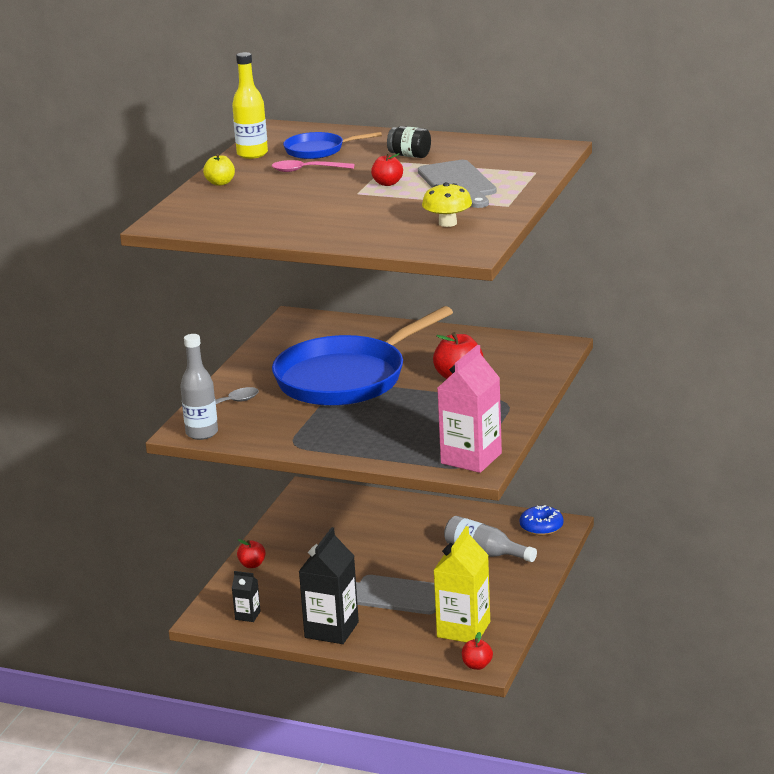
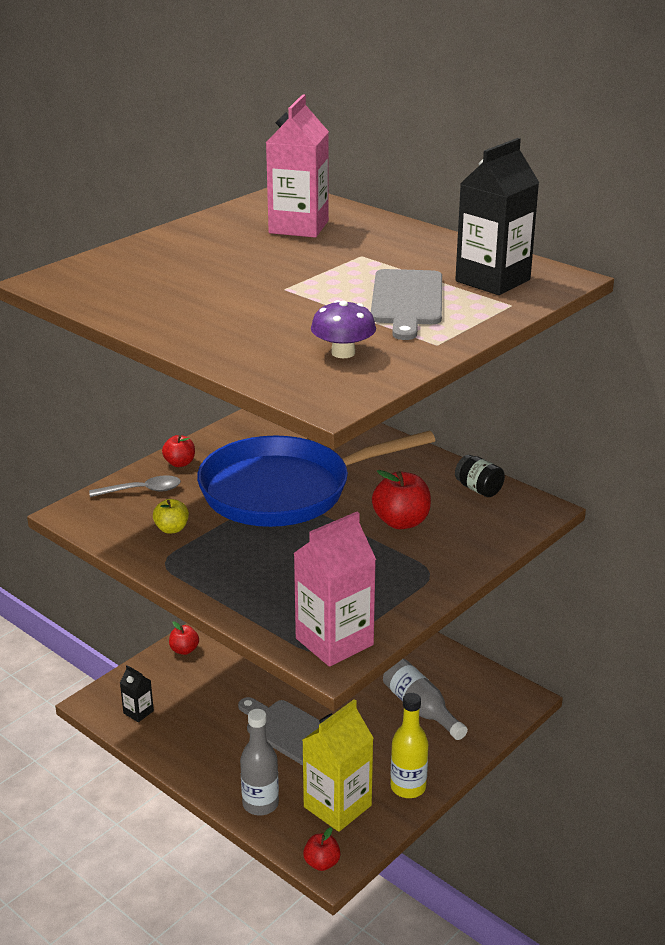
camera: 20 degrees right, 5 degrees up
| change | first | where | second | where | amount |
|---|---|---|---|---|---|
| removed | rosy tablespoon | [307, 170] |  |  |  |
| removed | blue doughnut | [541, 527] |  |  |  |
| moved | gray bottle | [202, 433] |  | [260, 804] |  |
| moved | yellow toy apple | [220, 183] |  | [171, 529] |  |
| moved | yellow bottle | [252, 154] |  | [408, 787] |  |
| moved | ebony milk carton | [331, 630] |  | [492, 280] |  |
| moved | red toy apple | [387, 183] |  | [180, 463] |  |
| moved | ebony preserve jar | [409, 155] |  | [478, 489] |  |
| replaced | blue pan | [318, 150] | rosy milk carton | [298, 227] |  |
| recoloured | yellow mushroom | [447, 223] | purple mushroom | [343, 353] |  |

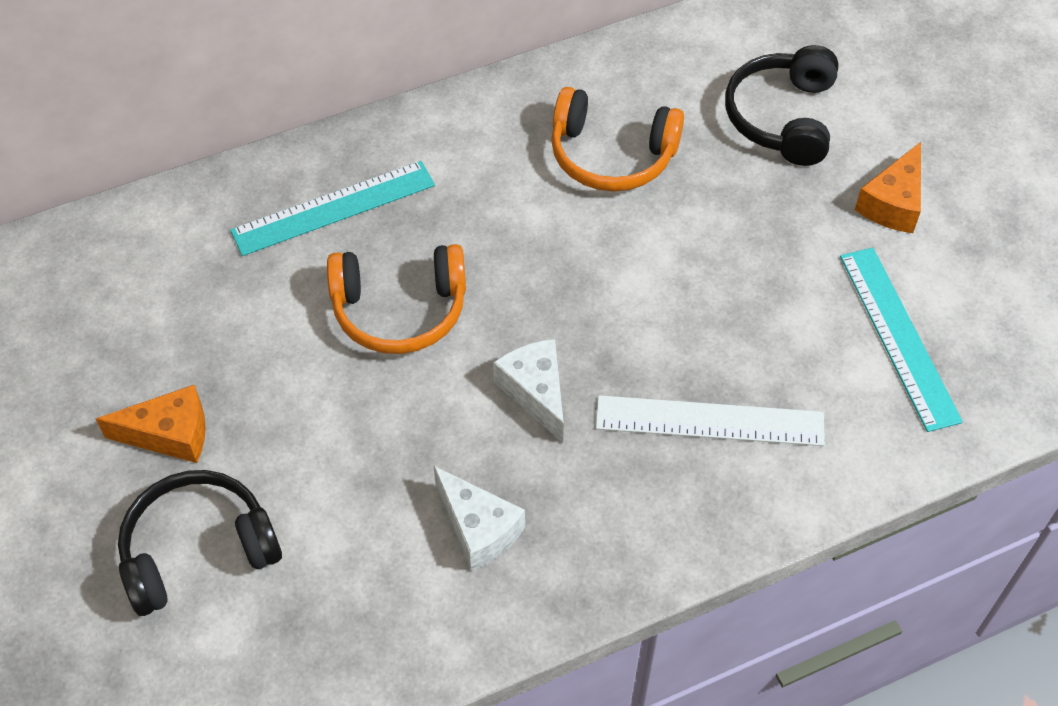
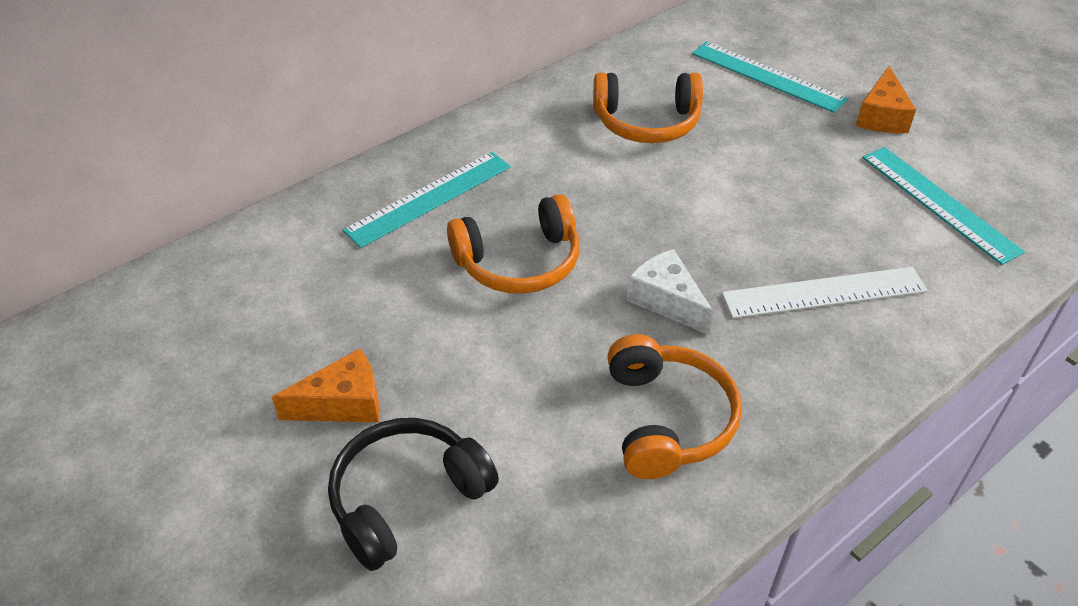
camera: 15 degrees left, 10 degrees down
| change | first | where | second | where | amount |
|---|---|---|---|---|---|
| replaced | pure white cheese wedge | [478, 528] | orange headset | [667, 419] |  |
| replaced | ebony headset | [782, 117] | teal straightedge | [767, 76] |  |

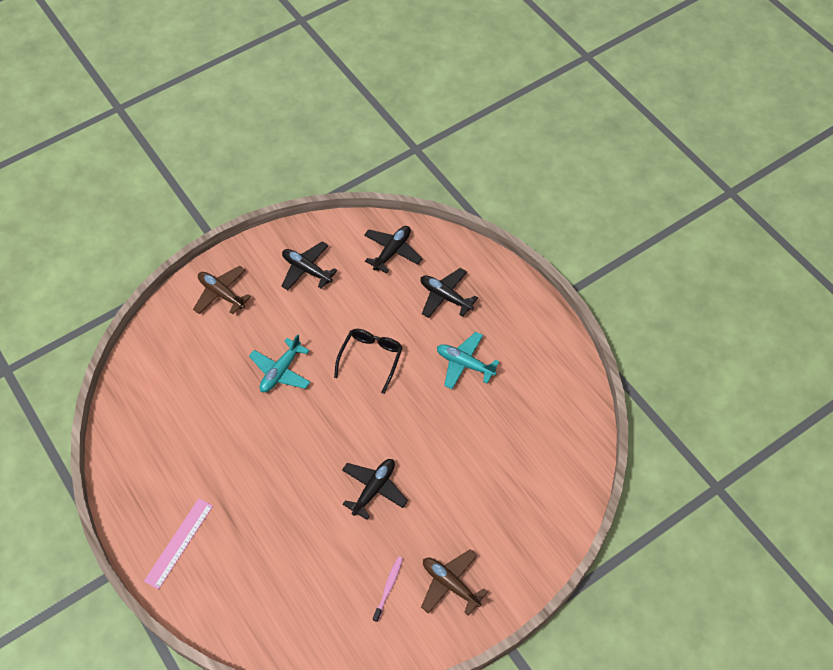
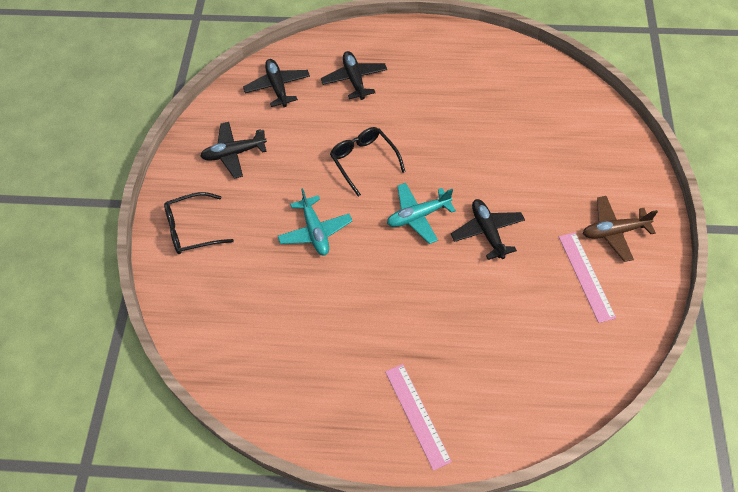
camera: 50 degrees left, 0 degrees up
| change | first | where | second | where | amount |
|---|---|---|---|---|---|
| moved | teal toy plane | [465, 364] |  | [418, 216] |  |
| replaced | russet toy plane | [221, 294] | ebony spectacles | [192, 229] |  |
| replaced | rosy dental brush | [388, 588] | rosy straightedge | [586, 276] |  |
| turned | ebony toy plane | [445, 297] |  | [354, 79] | 90 degrees clockwise |

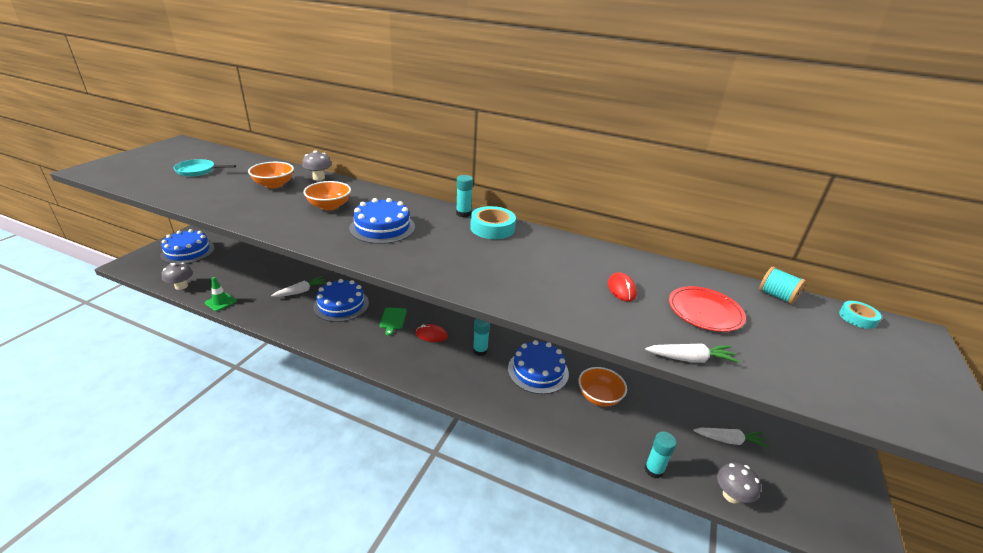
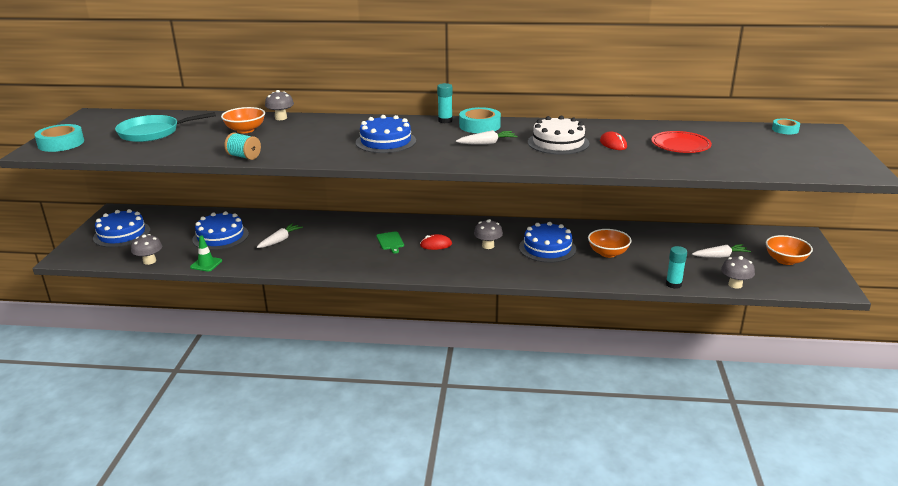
camera: 15 degrees left, 5 degrees down
| change | first | where | second | where | amount |
|---|---|---|---|---|---|
| added |  |  | teal tape | [61, 143] |  |
| added |  |  | pure white cake | [558, 143] |  |
| moved | orange serving bowl | [329, 206] |  | [785, 260] |  |
| moved | blue cake | [341, 305] |  | [220, 237] |  |
| moved | pure white root vegetable | [690, 359] |  | [487, 143] |  |
| moved | teal bobbin | [776, 296] |  | [244, 156] |  |
| replaced | teal stick of glue | [480, 350] | gray mushroom | [488, 246] |  |
| resized | teal pan | [198, 171] |  | [152, 133] | x1.55 |

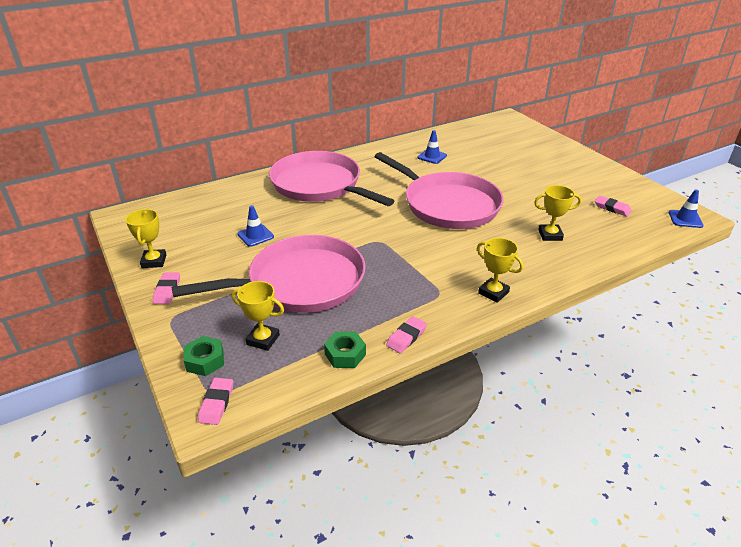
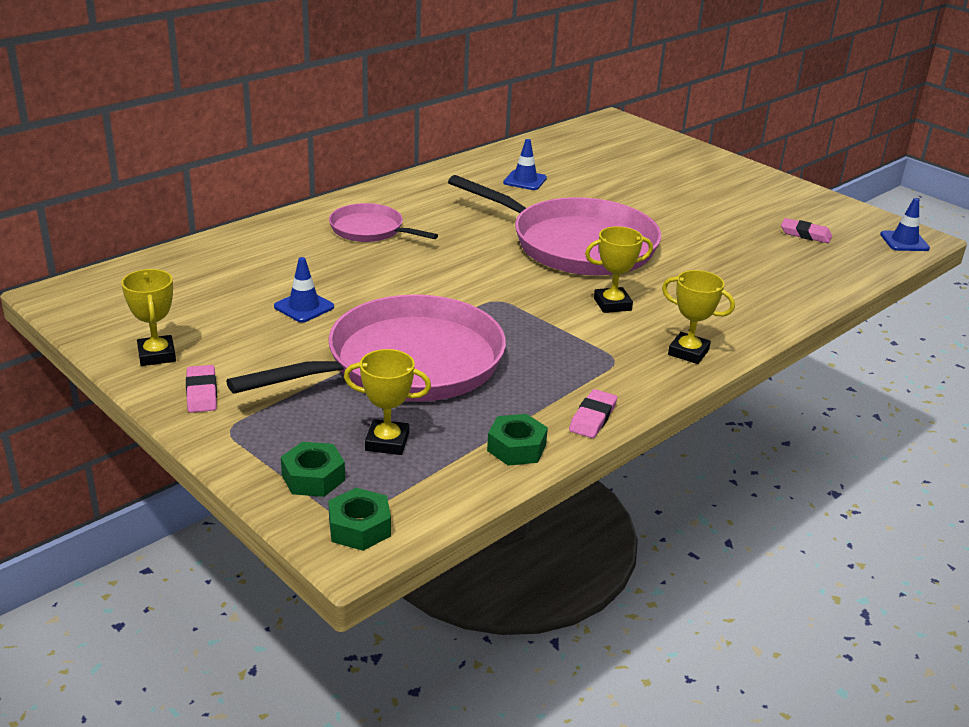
camera: 15 degrees left, 5 degrees down
| change | first | where | second | where | amount |
|---|---|---|---|---|---|
| moved | yellow trophy | [550, 235] |  | [612, 304] |  |
| replaced | rosy eraser | [216, 403] | leaf-green hexagon nut | [359, 528] |  |
| resized | rosy pan | [319, 185] |  | [370, 230] | x0.51 |

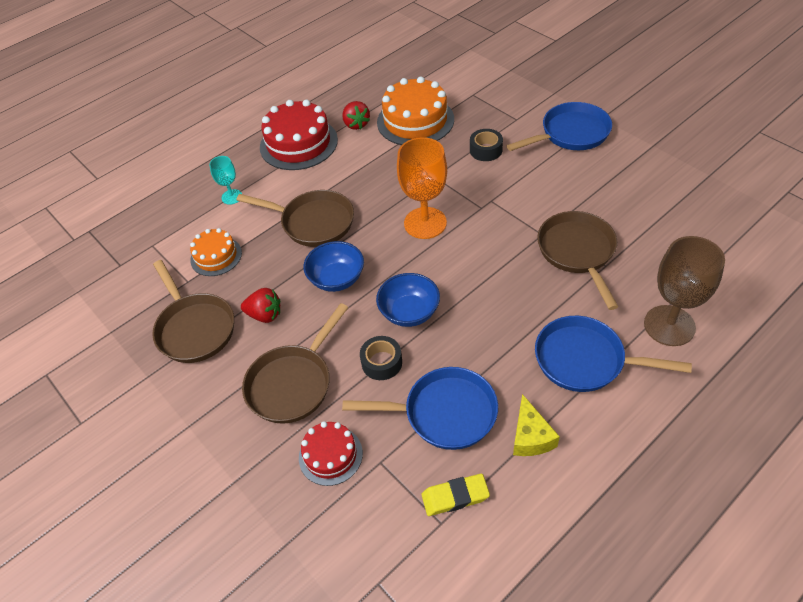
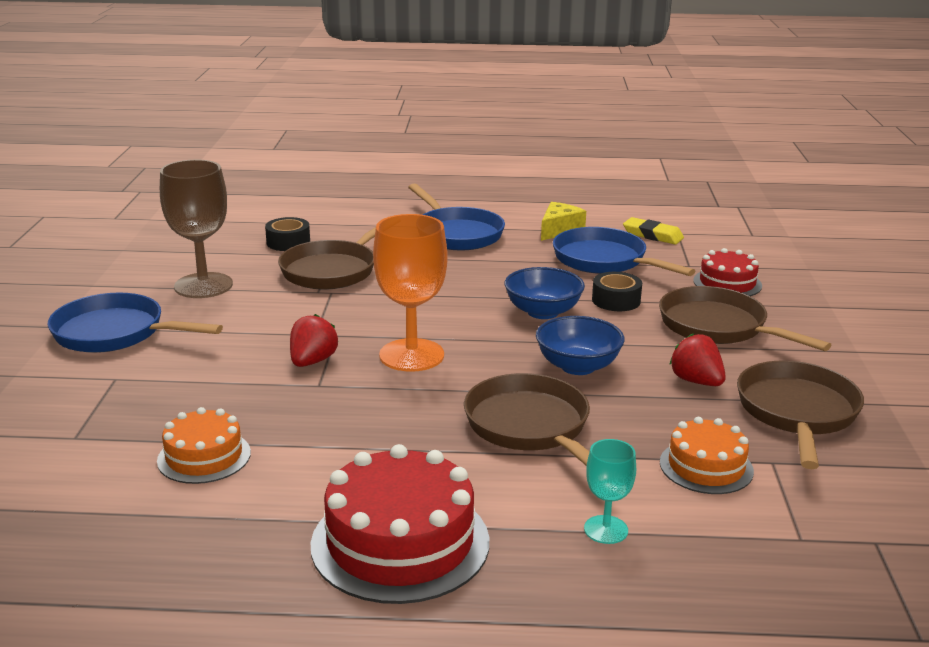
camera: 140 degrees left, 25 degrees down
| change | first | where | second | where | amount |
|---|---|---|---|---|---|
| moved | red berry | [356, 124] |  | [312, 361] |  |
| moved | ebony tape | [486, 150] |  | [288, 242] |  |
| moved | russet chalice | [669, 325] |  | [203, 285] |  |
| turned | russet pan | [293, 383] |  | [718, 327] | 120 degrees counterclockwise |
| resized | orange cake | [415, 120] |  | [204, 456] | x0.58 |

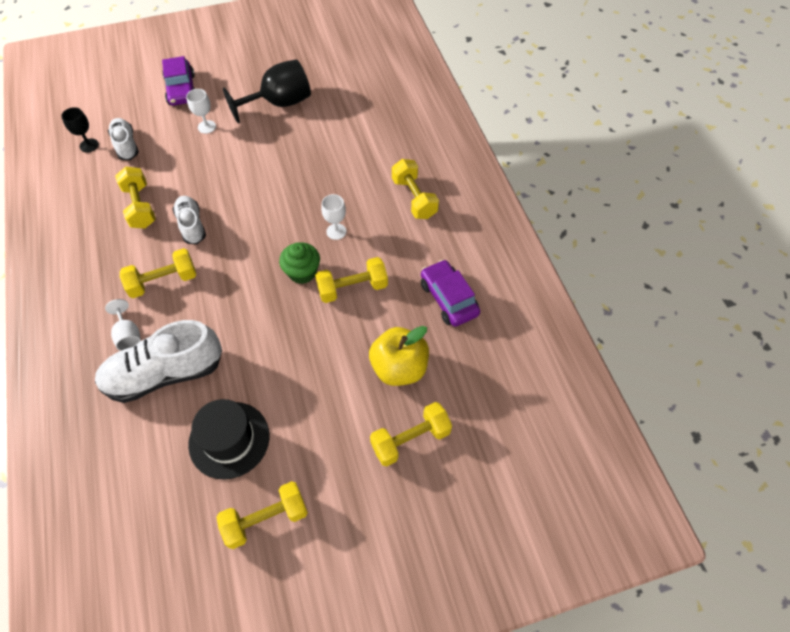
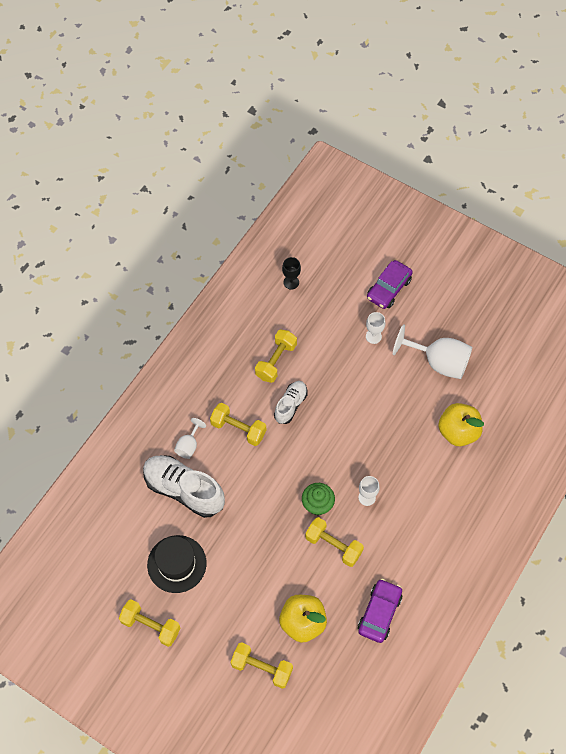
camera: 50 degrees right, 5 degrees up
| change | first | where | second | where | amount |
|---|---|---|---|---|---|
| removed | pure white sneaker | [126, 145] |  |  |  |
| removed | yellow hand weight | [414, 198] |  |  |  |
| added |  |  | yellow toy apple | [458, 432] |  |
| recoloured | ebony chalice | [279, 103] | pure white chalice | [438, 362] |  |

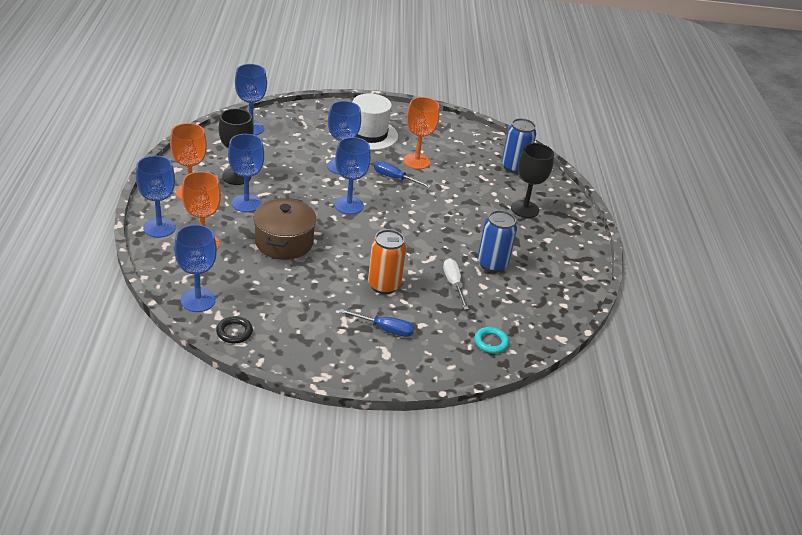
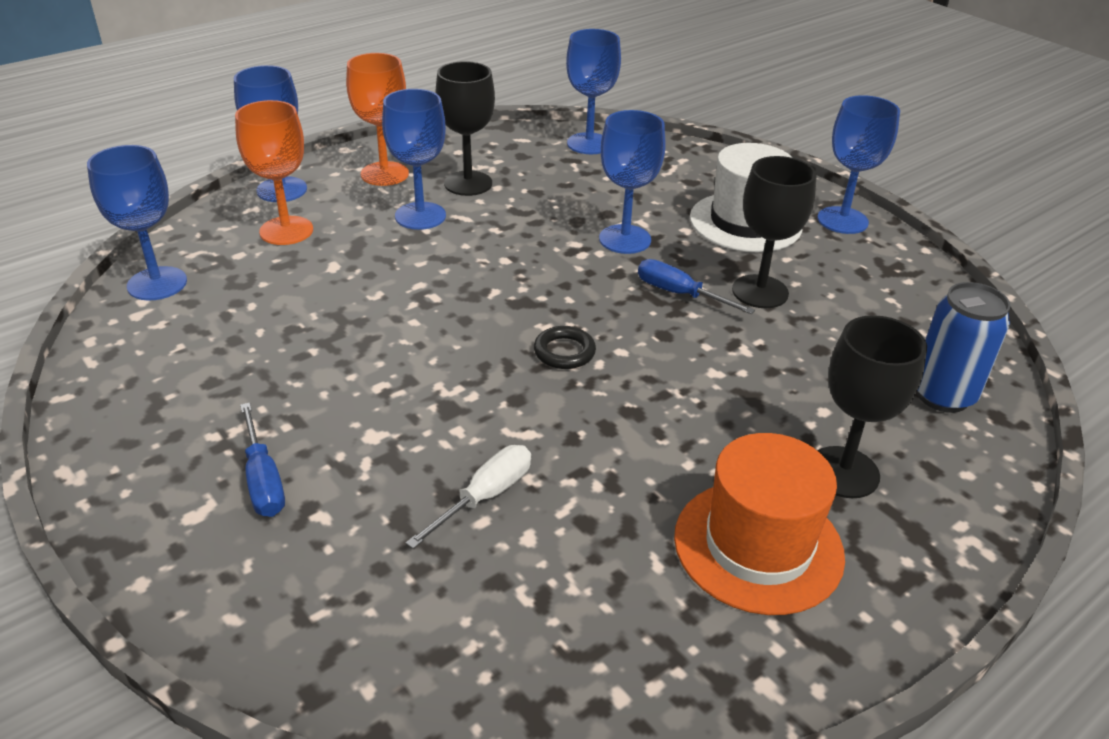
camera: 55 degrees right, 0 degrees up
| change | first | where | second | where | amount |
|---|---|---|---|---|---|
| removed | russet cooking pot | [284, 242] |  |  |  |
| removed | orange soda can | [384, 285] |  |  |  |
| removed | teal hoop | [491, 342] |  |  |  |
| removed | blue soda can | [492, 264] |  |  |  |
| added |  |  | orange top hat | [758, 546] |  |
| moved | ebony hoop | [234, 332] |  | [564, 352] |  |
| moved | blue chalice | [349, 205] |  | [842, 220] |  |
| recoloured | orange chalice | [416, 161] | ebony chalice | [760, 292] |  |
| turned | blue flat screwdriver | [394, 178] |  | [679, 294] | 45 degrees counterclockwise |

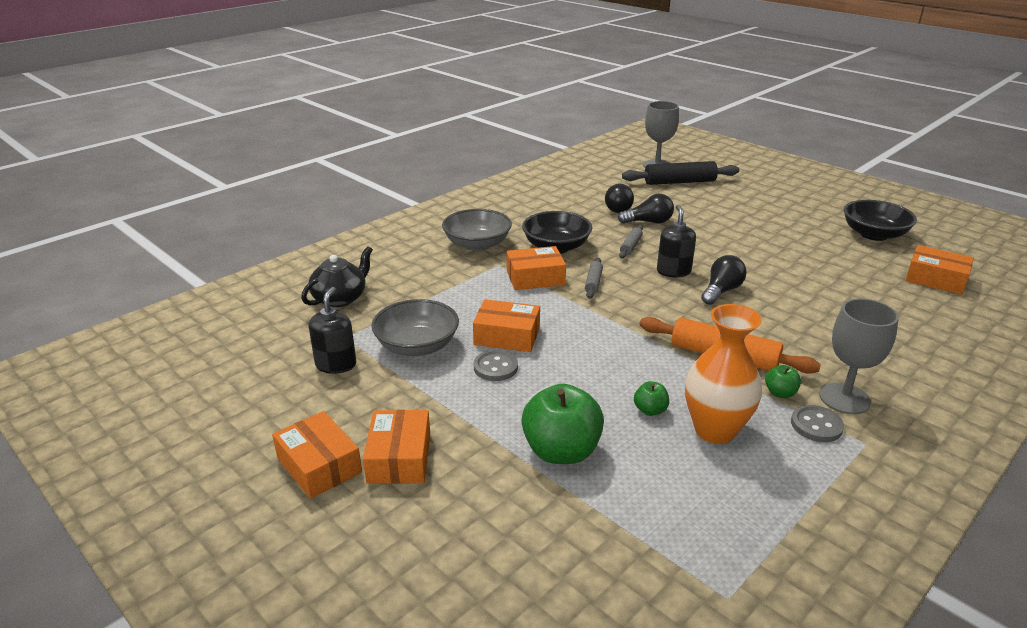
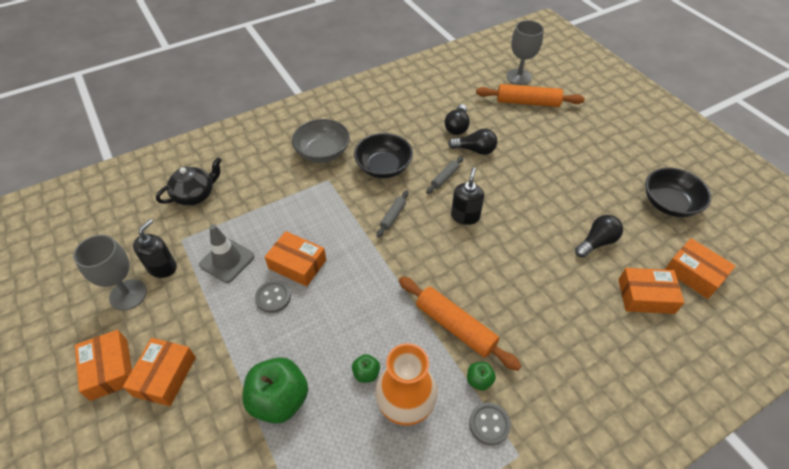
camera: 15 degrees right, 20 degrees up
| change | first | where | second | where | amount |
|---|---|---|---|---|---|
| moved | orange package | [535, 278] |  | [646, 296] |  |
| moved | ebony bulb | [721, 291] |  | [596, 242] |  |
| moved | gray chalice | [844, 398] |  | [128, 295] |  |
| replaced | gray serving bowl | [417, 346] | gray safety cone | [227, 260] |  |
| recoloured | ebony rolling pin | [679, 182] | orange rolling pin | [528, 102] |  |

